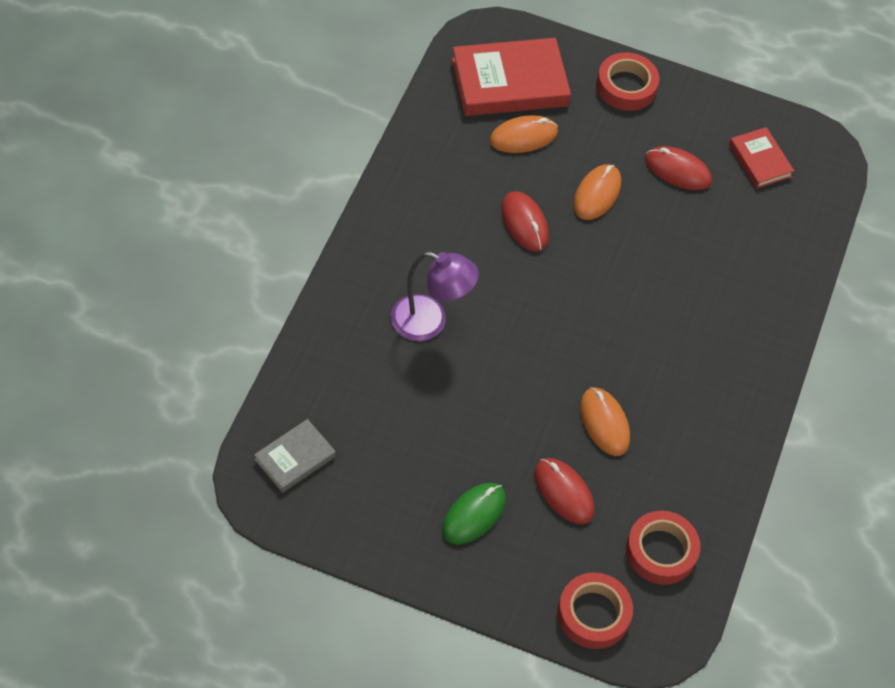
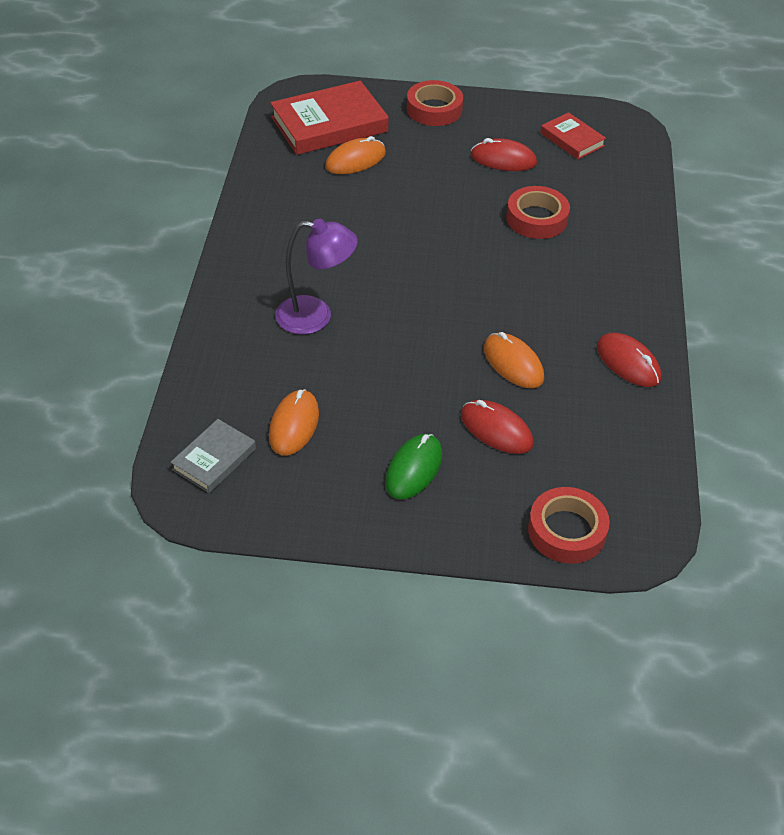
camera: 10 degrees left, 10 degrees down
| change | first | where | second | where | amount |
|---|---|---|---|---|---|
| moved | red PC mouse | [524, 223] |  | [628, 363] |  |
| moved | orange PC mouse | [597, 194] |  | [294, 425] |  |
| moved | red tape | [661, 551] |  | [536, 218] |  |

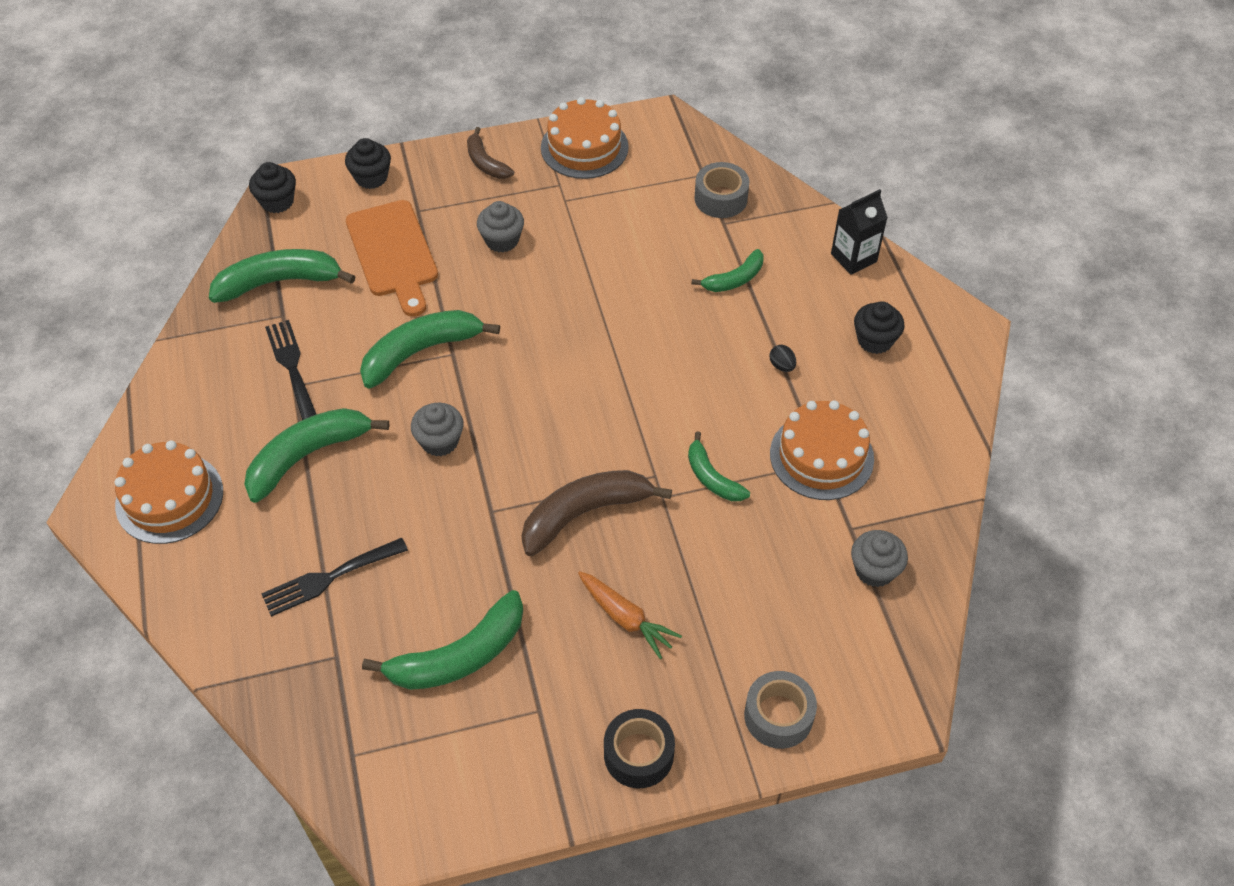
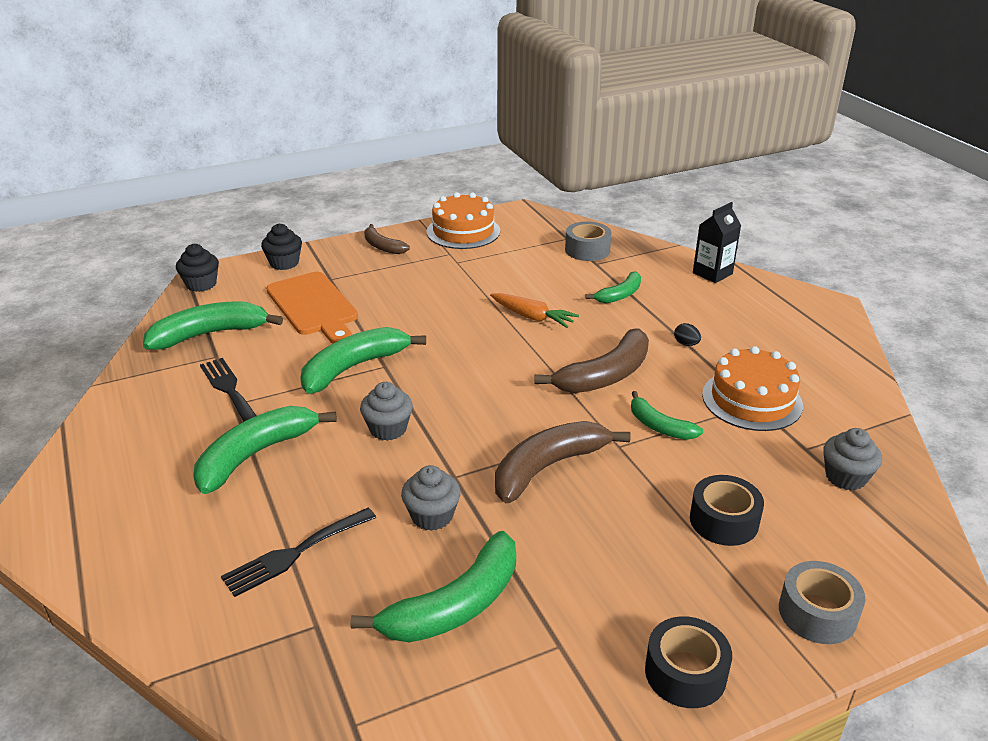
camera: 10 degrees left, 20 degrees down
| change | first | where | second | where | amount |
|---|---|---|---|---|---|
| removed | orange cake | [169, 498] |  |  |  |
| removed | ebony cupcake | [875, 340] |  |  |  |
| added |  |  | russet toy banana | [605, 375] |  |
| added |  |  | ebony tape | [723, 520] |  |
| moved | gray cupcake | [502, 240] |  | [432, 516] |  |
| moved | orange root vegetable | [625, 618] |  | [532, 317] |  |

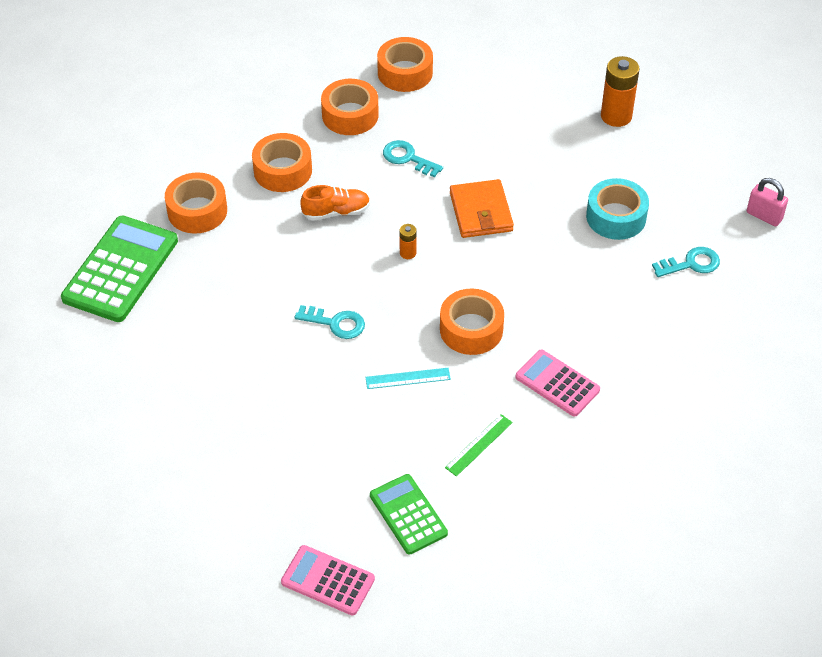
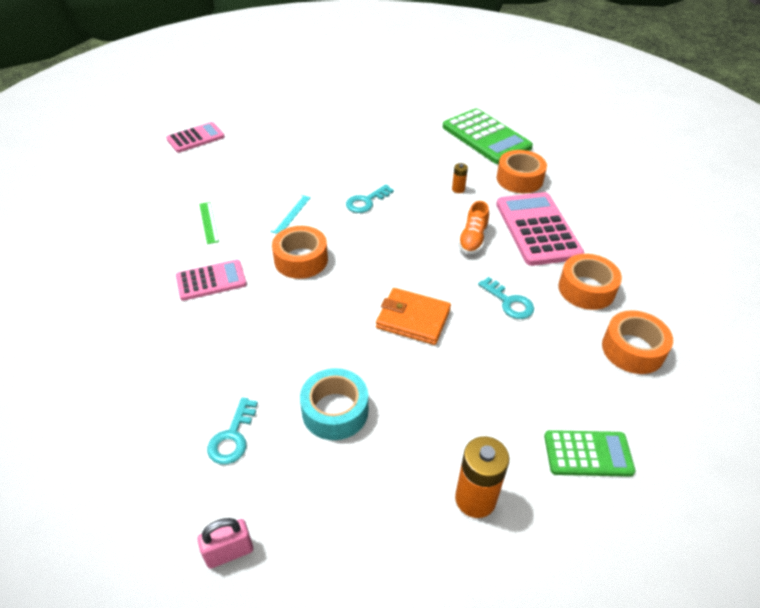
camera: 120 degrees right, 5 degrees down
| change | first | where | second | where | amount |
|---|---|---|---|---|---|
| moved | leaf-green pocket calculator | [408, 514] |  | [588, 454] |  |
| moved | orange power cell | [408, 253] |  | [458, 189] |  |
| replaced | orange tape | [283, 170] | rosy pocket calculator | [537, 229] |  |
| turned | teal latchkey | [407, 158] |  | [509, 302] | 75 degrees clockwise |

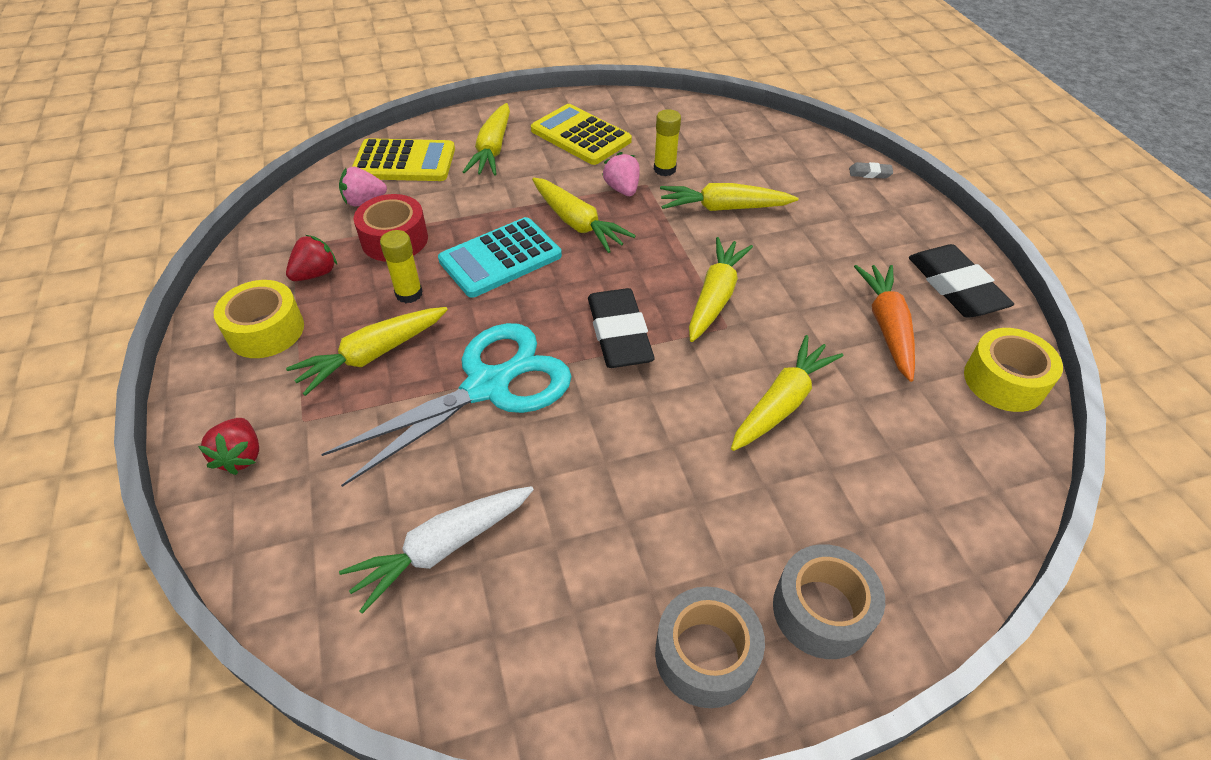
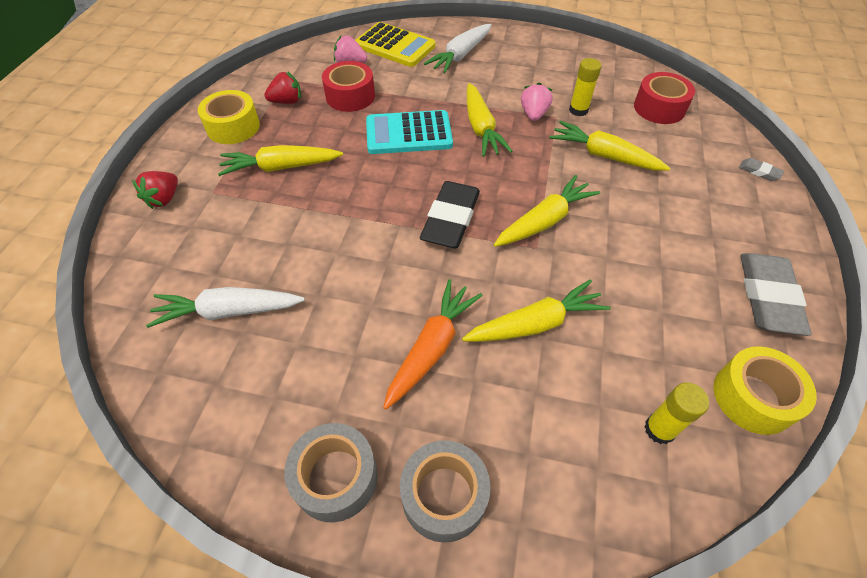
camera: 30 degrees right, 5 degrees up
| change | first | where | second | where | amount |
|---|---|---|---|---|---|
| removed | teal scissors | [489, 386] |  |  |  |
| removed | yellow pocket calculator | [580, 136] |  |  |  |
| added |  |  | red tape | [659, 108] |  |
| moved | yellow stick of glue | [409, 294] |  | [659, 429] |  |
| moved | orange root vegetable | [887, 327] |  | [432, 348] |  |
| recoloured | yellow root vegetable | [492, 149] | pure white root vegetable | [460, 55] |  |
| recoloured | ebony eraser | [955, 287] | gray eraser | [768, 297] |  |

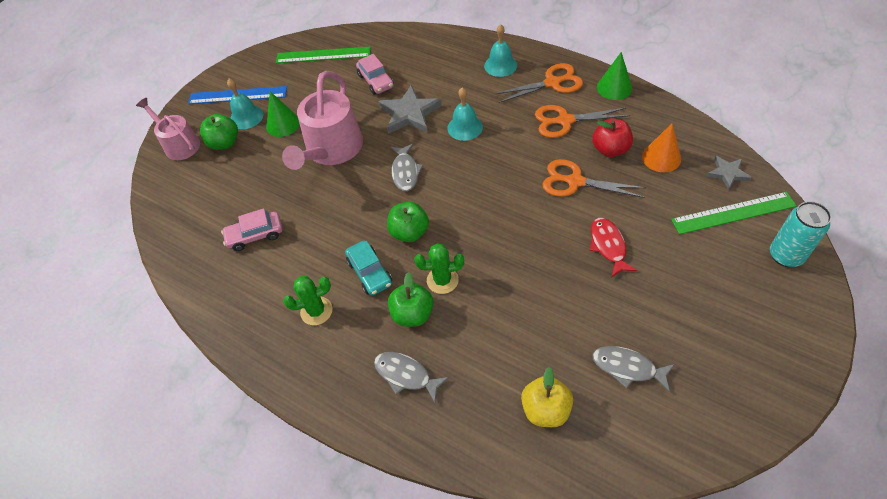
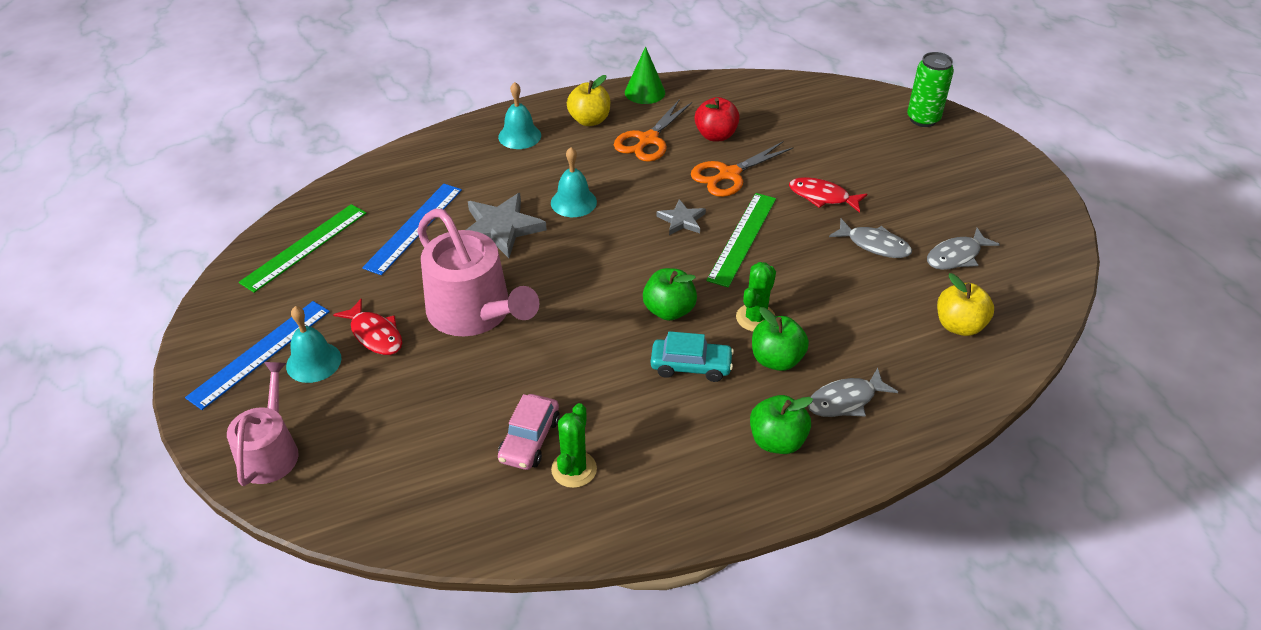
camera: 60 degrees left, 10 degrees down
| change | first | where | second | where | amount |
|---|---|---|---|---|---|
| removed | orange cone shape | [661, 157] |  |  |  |
| moved | leaf-green toy apple | [224, 143] |  | [777, 441] |  |
| moved | leaf-green prickly plant | [316, 311] |  | [574, 469] |  |
| moved | gray fish | [405, 172] |  | [874, 245] |  |
| moved | leaf-green straightedge | [733, 213] |  | [742, 238] |  |
| moved | gray star | [727, 173] |  | [681, 220] |  |
| replaced | leaf-green cone shape | [283, 124] | red fish | [375, 334] |  |
| replaced | rosy car | [376, 81] | blue straightedge | [414, 228] |  |
| replaced | orange scissors | [552, 83] | yellow toy apple | [589, 120] |  |
| recoloured | teal soda can | [785, 255] | leaf-green soda can | [923, 119] |  |
| turned | rosy watering pot | [179, 144] |  | [270, 451] | 105 degrees clockwise |

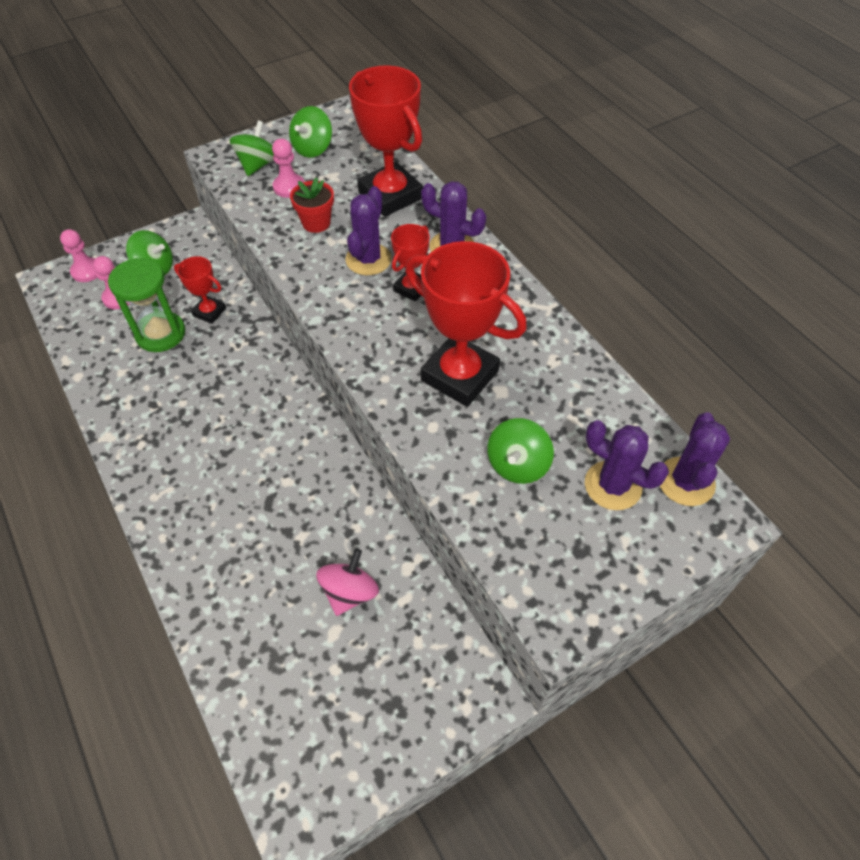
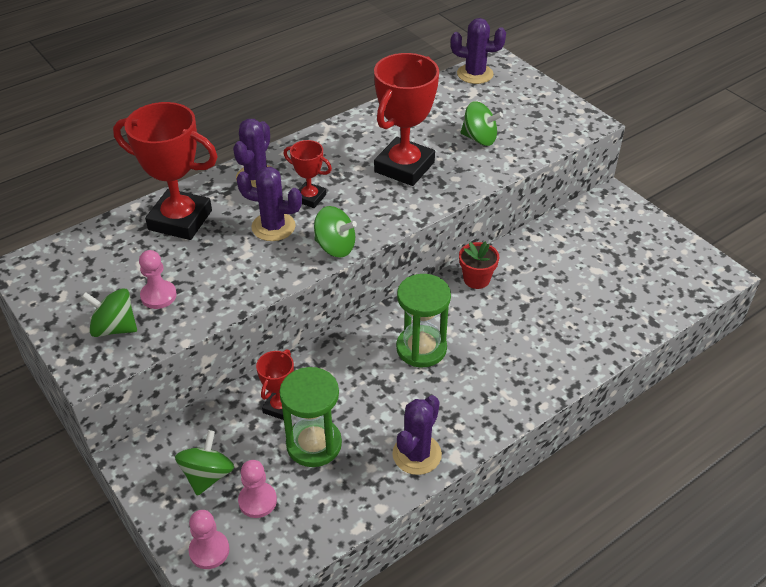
camera: 95 degrees left, 10 degrees down
| change | first | where | second | where | amount |
|---|---|---|---|---|---|
| removed | rosy toy top | [349, 592] |  |  |  |
| added |  |  | leaf-green sand timer | [421, 348] |  |
| moved | leaf-green toy top | [313, 148] |  | [335, 247] |  |
| moved | red potted plant | [316, 223] |  | [476, 279] |  |
| moved | purple prickly plant | [613, 485] |  | [417, 454] |  |
| turned | red trophy | [390, 195] |  | [180, 220] | 60 degrees clockwise |

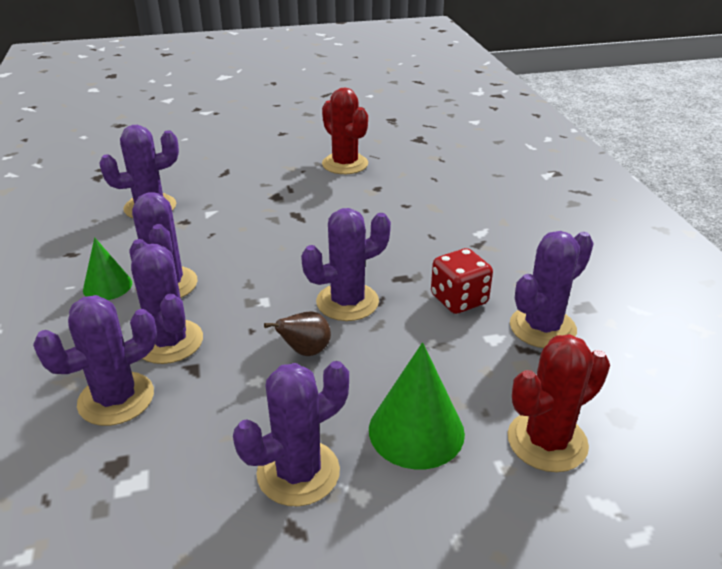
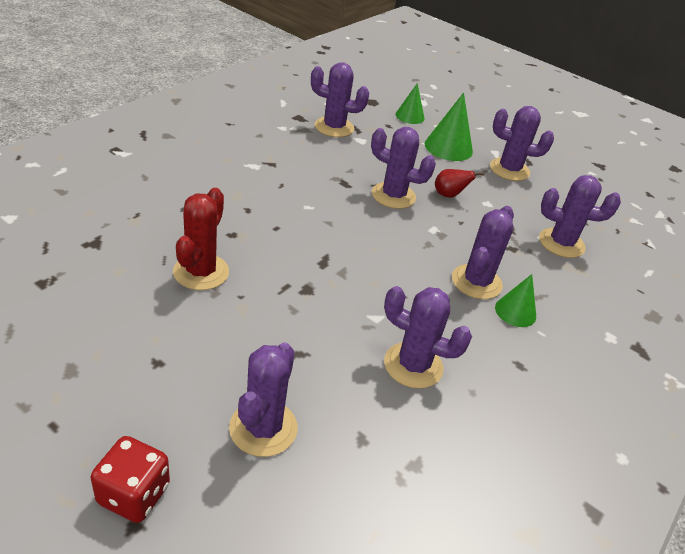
camera: 135 degrees left, 5 degrees up
| change | first | where | second | where | amount |
|---|---|---|---|---|---|
| moved | purple prickly plant | [169, 342] |  | [263, 428] |  |
| moved | red game die | [459, 300] |  | [134, 494] |  |
| replaced | red prickly plant | [547, 441] | leaf-green cone shape | [409, 116] |  |
| recoloured | russet toy pear | [305, 351] | red toy pear | [449, 195] |  |

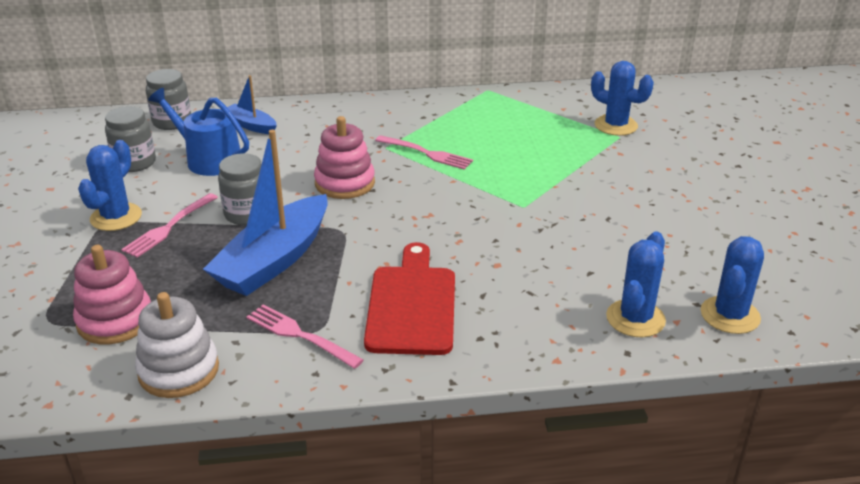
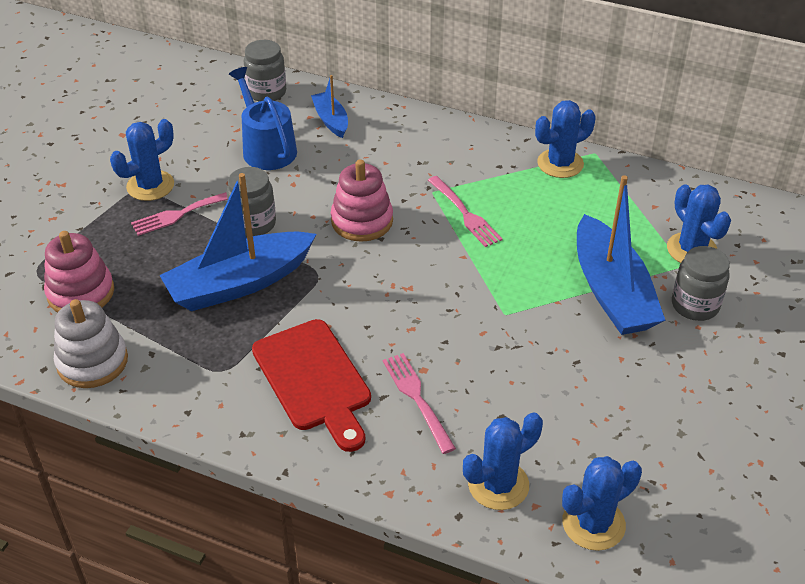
camera: 30 degrees right, 10 degrees up
| change | first | where | second | where | amount |
|---|---|---|---|---|---|
| added |  |  | blue prickly plant | [560, 163] |  |
| added |  |  | blue sailboat | [611, 292] |  |
| moved | gray preserve jar | [135, 163] |  | [695, 305] |  |
| moved | rosy dinner fork | [300, 335] |  | [417, 399] |  |
| turned | red cutting board | [411, 305] |  | [314, 380] | 120 degrees clockwise |

